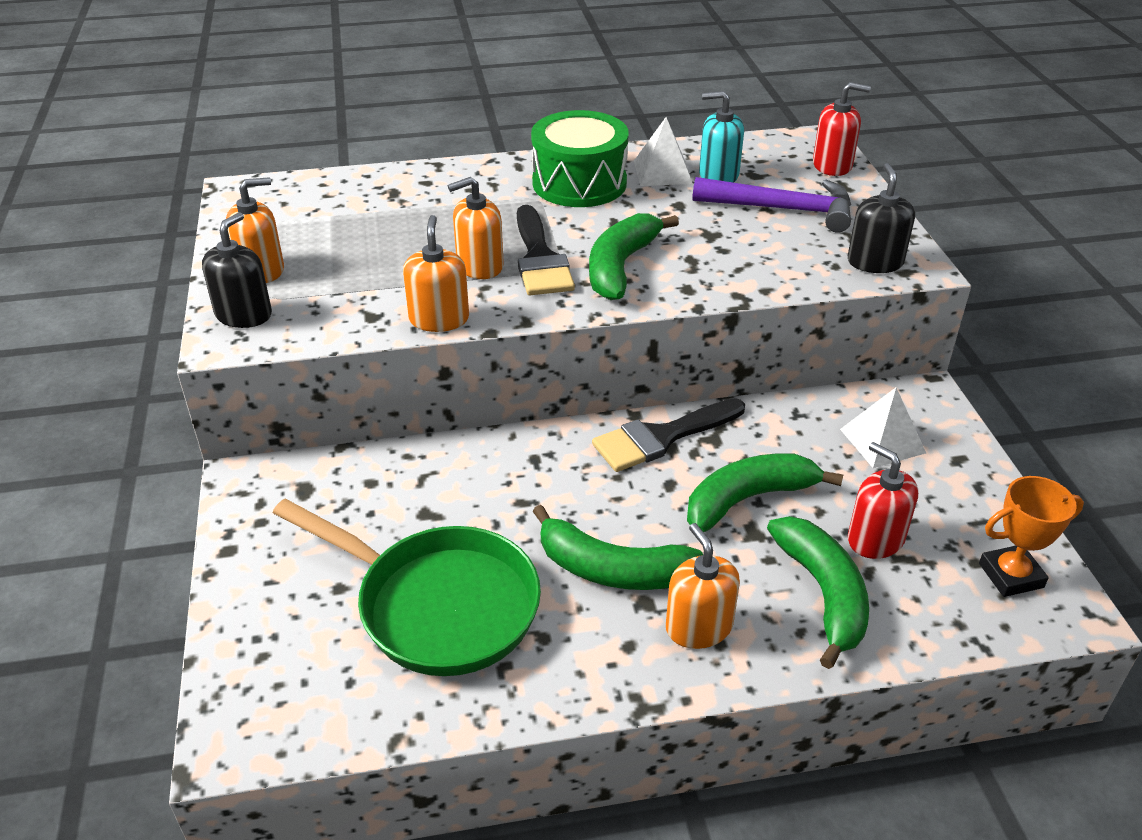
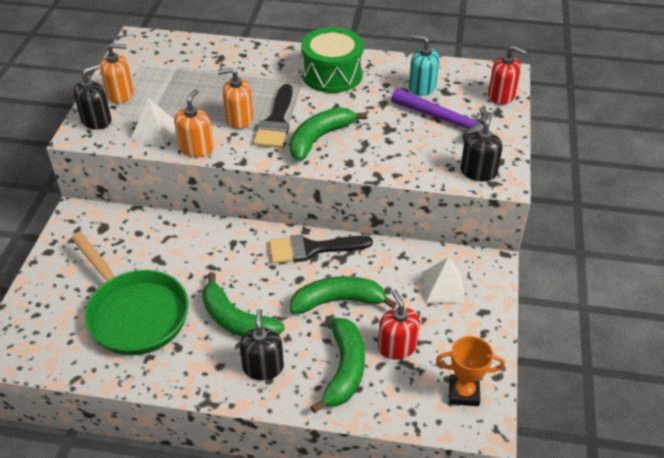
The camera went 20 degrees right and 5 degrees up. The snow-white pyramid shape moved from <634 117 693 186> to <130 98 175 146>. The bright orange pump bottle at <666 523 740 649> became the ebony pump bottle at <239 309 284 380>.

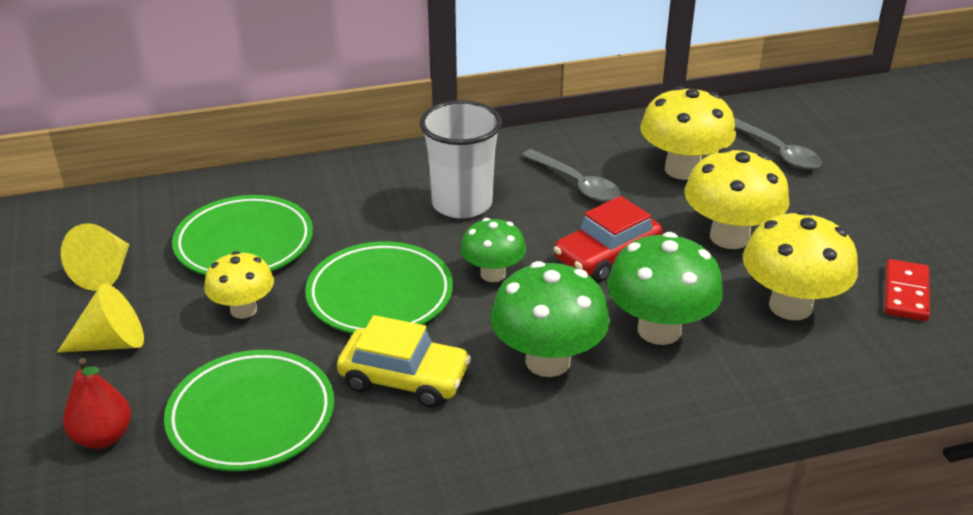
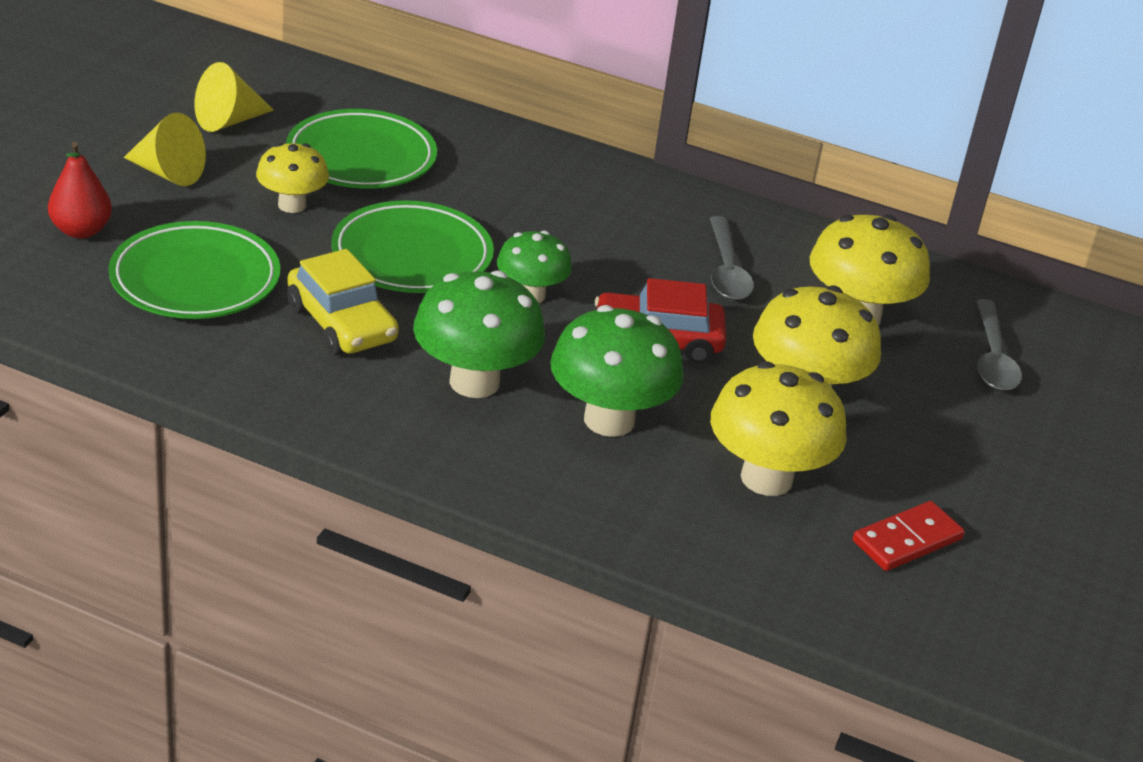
The camera went 35 degrees right and 0 degrees up. The snow-white tumbler at <420 100 502 219> disappeared.

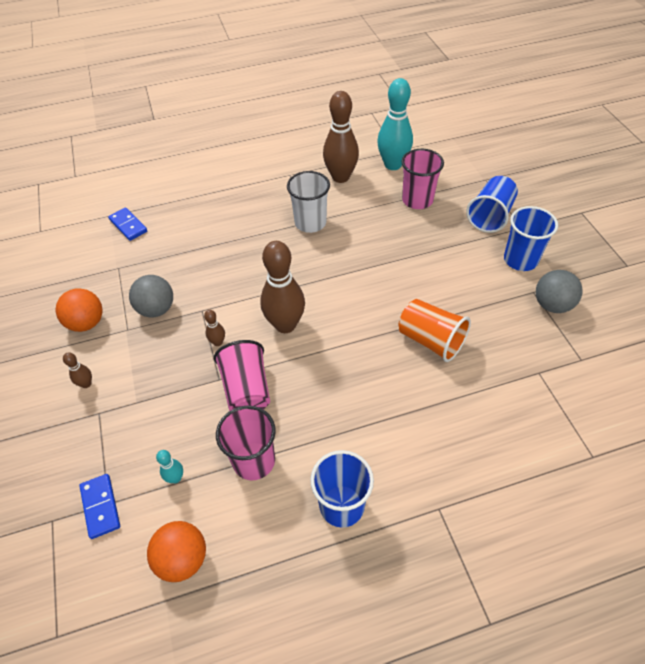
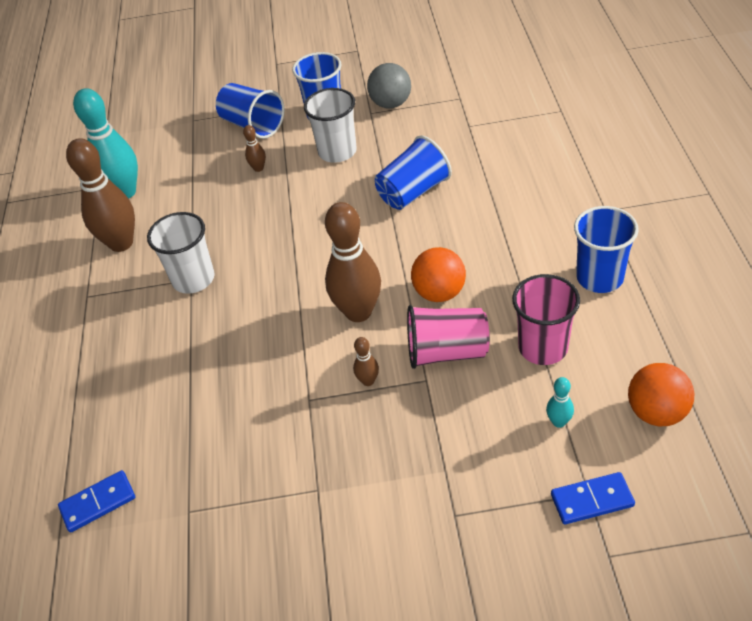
The camera went 75 degrees left and 5 degrees down. The grey sphere at <129 275 173 317> disappeared. The pink tumbler at <401 149 444 209> disappeared. The snow-white tumbler at <304 88 357 163> appeared. The bright orange sphere moved from <56 288 103 332> to <411 247 466 302>. The dark brown tenpin moved from <63 352 92 388> to <243 125 266 172>. The bright orange tumbler at <399 299 471 362> became the royal blue tumbler at <375 135 452 210>.

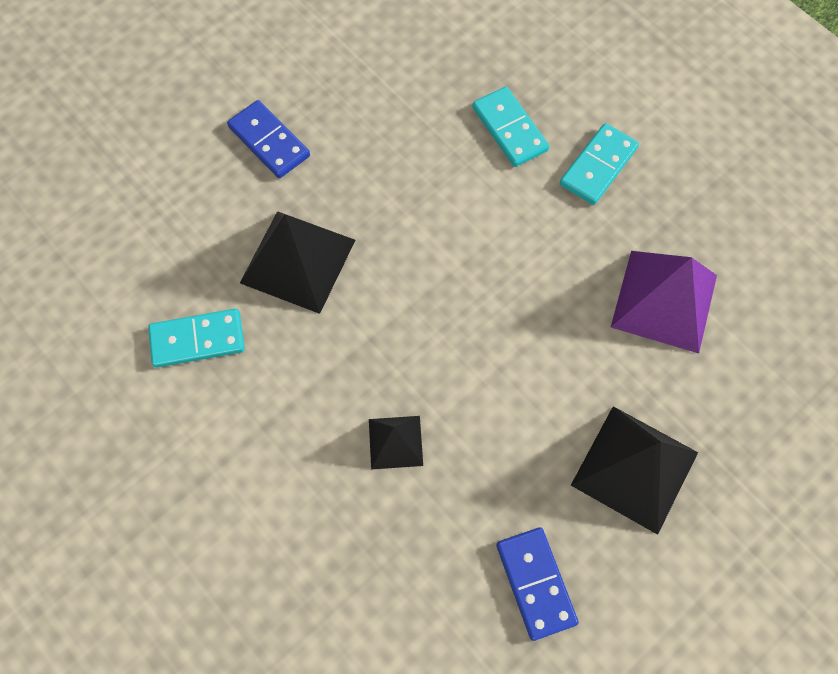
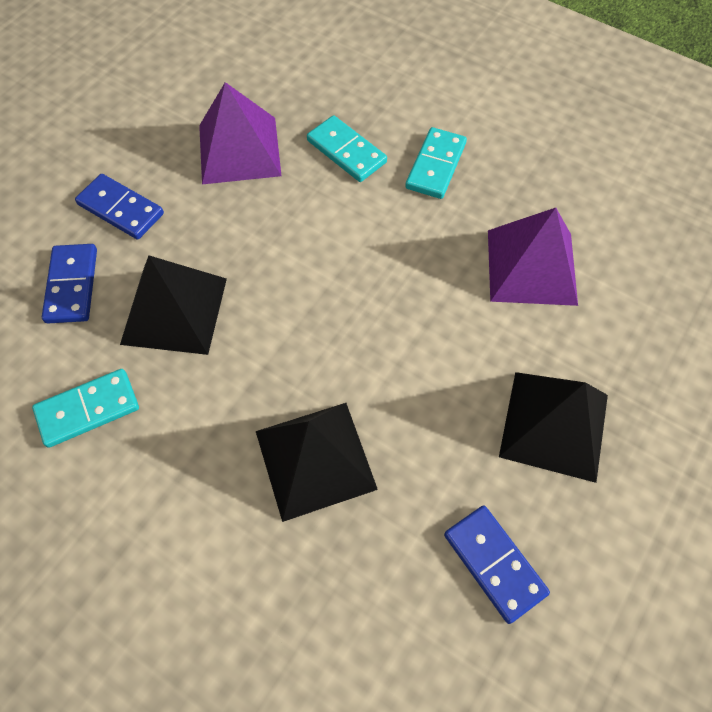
The camera went 15 degrees left and 5 degrees down. The royal blue domino tile at <42 244 97 323> appeared. The violet pyramid shape at <199 82 281 184> appeared. The ebony pyramid shape at <369 416 423 469> changed to 1.82 times the size.

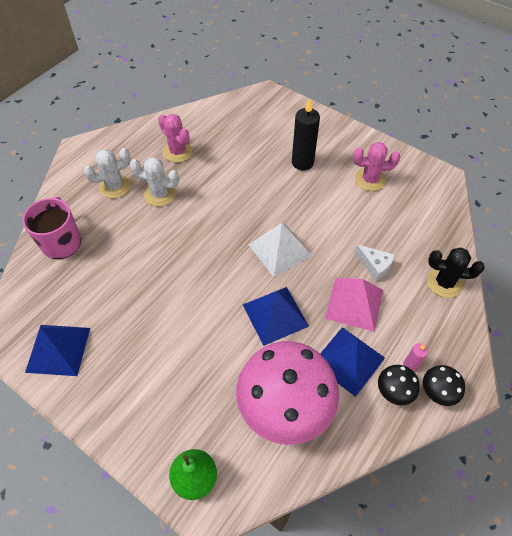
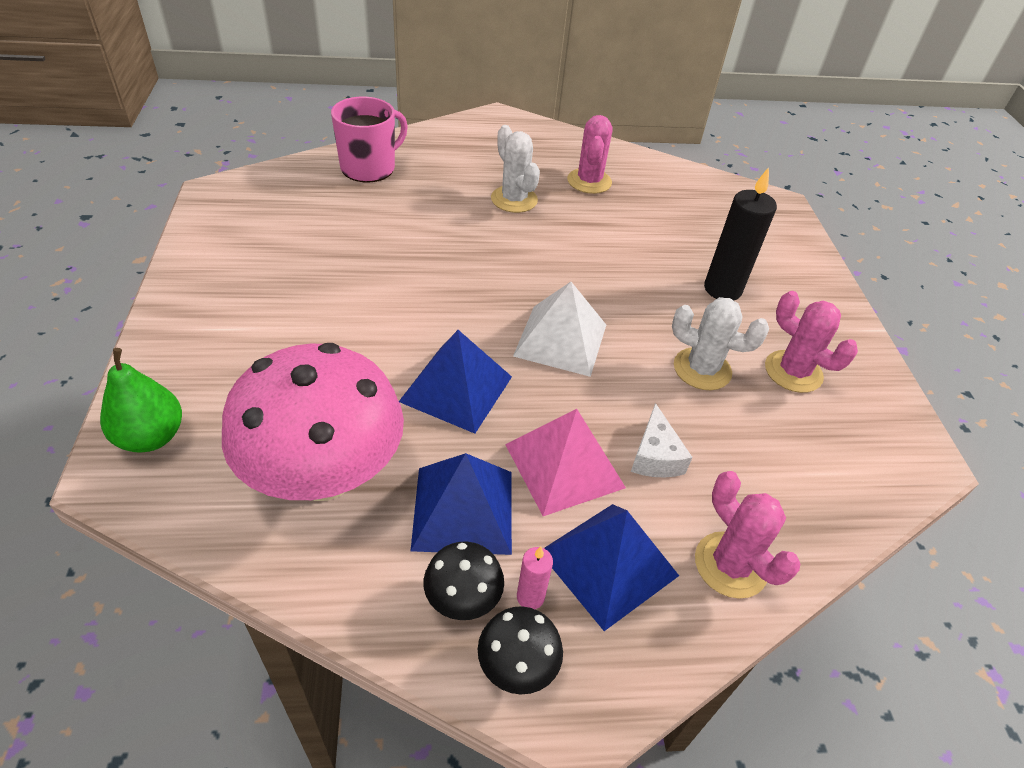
The camera went 45 degrees right and 10 degrees down. The royal blue pyramid shape moved from <25 325 90 376> to <544 504 679 631>. The snow-white cactus moved from <84 148 131 198> to <672 297 769 390>. The ebony cactus at <427 247 485 298> became the pink cactus at <695 471 800 599>.

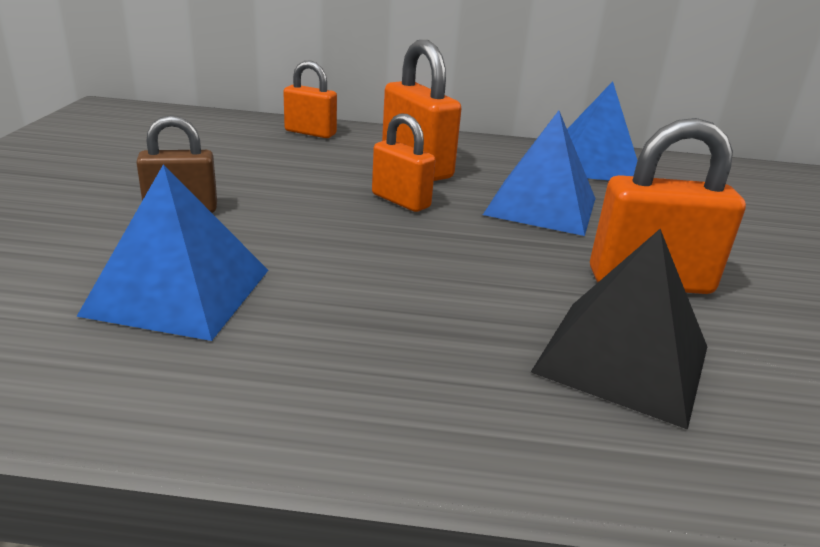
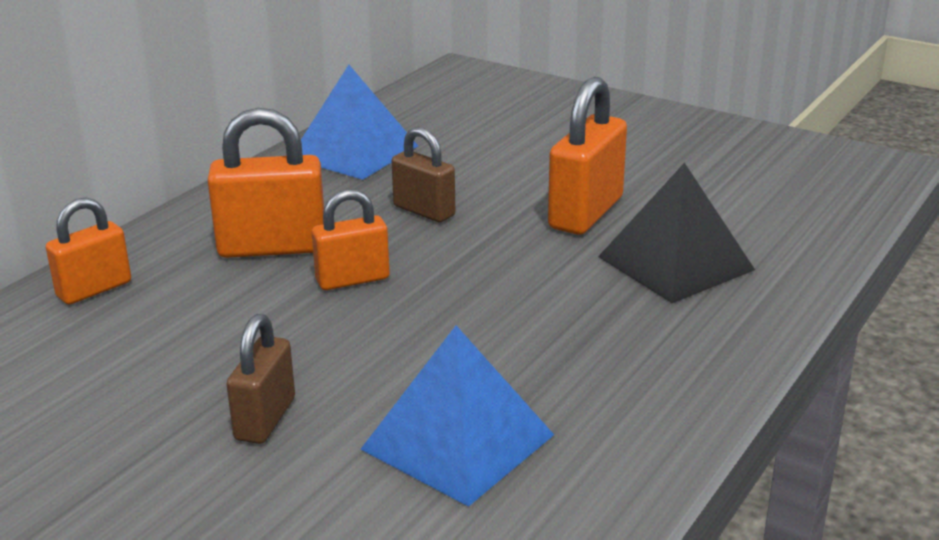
The camera went 60 degrees left and 0 degrees up. The royal blue pyramid shape at <483 110 596 236> was replaced by the dark brown padlock at <392 127 455 222>.

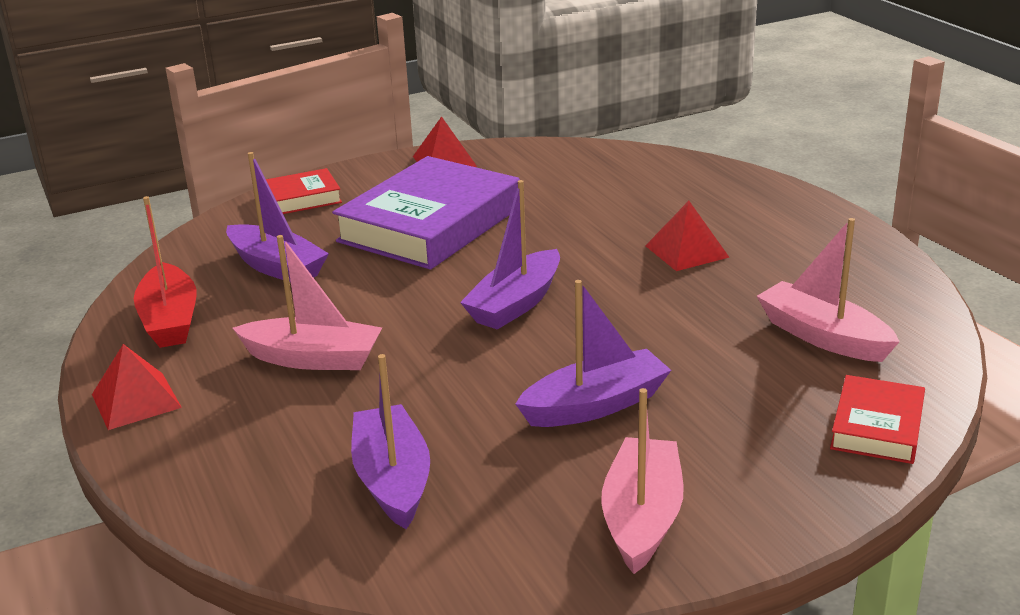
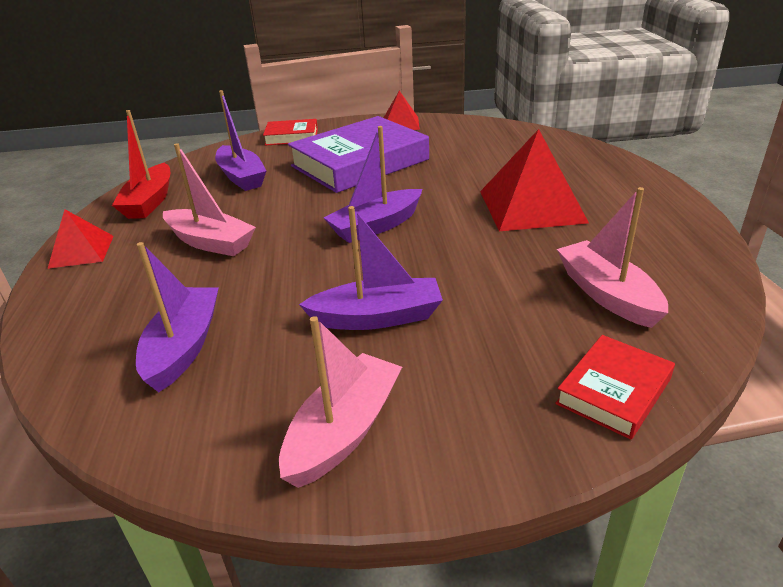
The camera went 20 degrees right and 5 degrees up. The scarlet pyramid shape at <645 201 729 271> changed to 1.76 times the size.

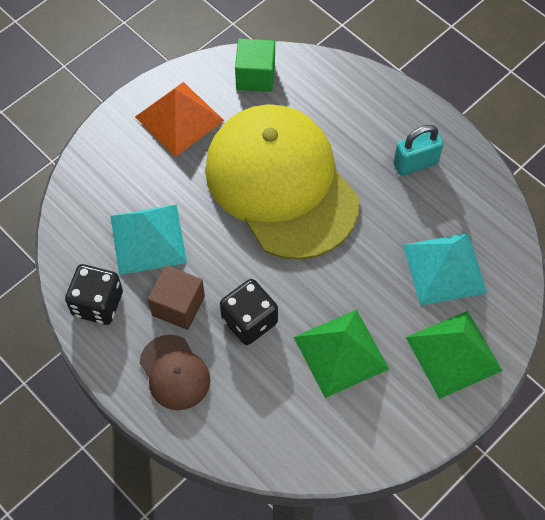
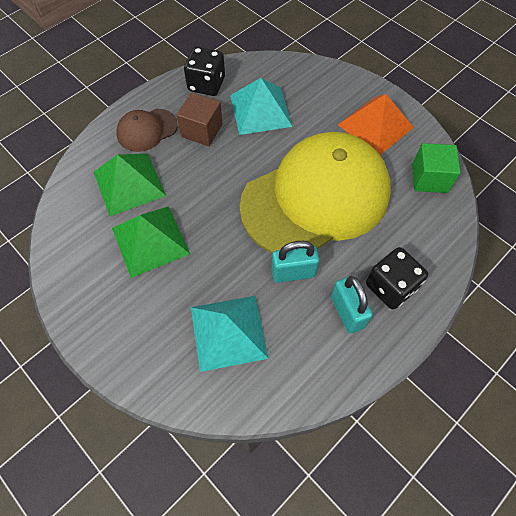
The camera went 90 degrees right and 0 degrees up. The teal padlock at <271 241 319 283> appeared. The ebony game die moved from <220 279 278 345> to <366 247 428 309>. The leaf-green pyramid shape moved from <406 311 503 399> to <94 153 166 216>.

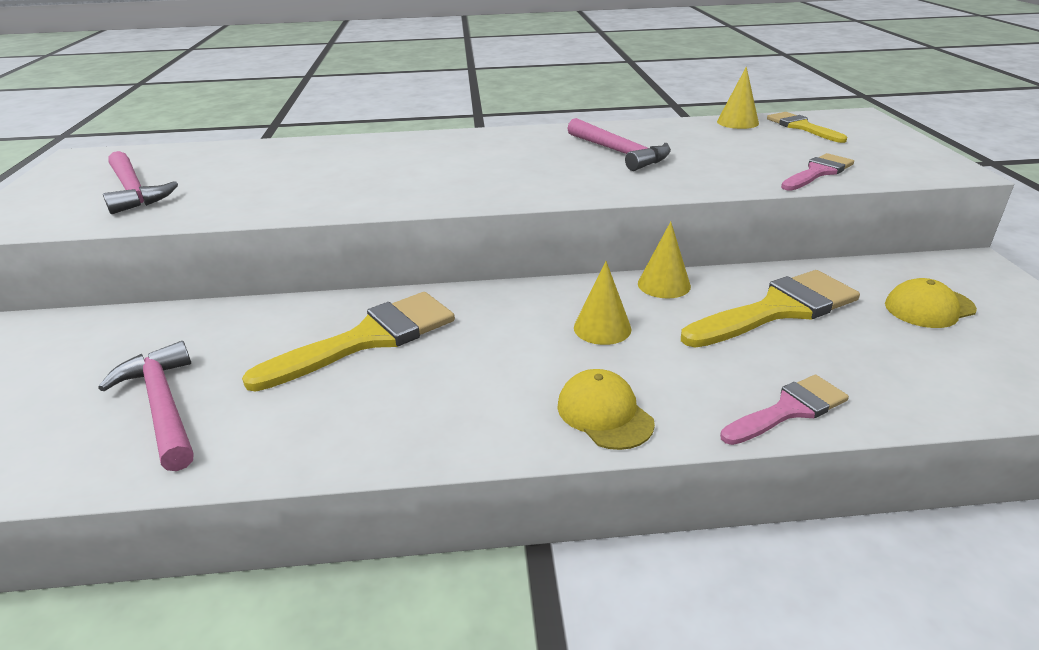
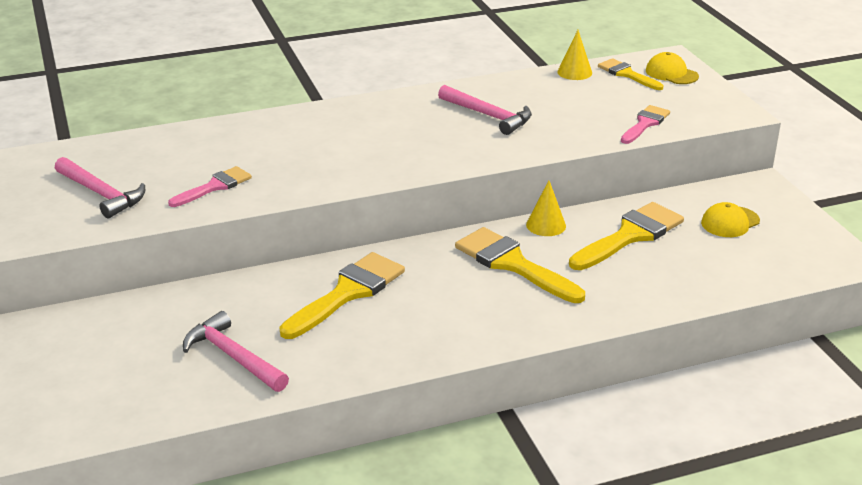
The camera went 15 degrees left and 0 degrees up. The golden baseball cap moved from <557 369 655 450> to <646 52 699 84>. The pink paintbrush moved from <720 375 849 445> to <168 166 252 207>. The golden solid cone at <574 261 631 345> was replaced by the golden paintbrush at <455 227 585 303>.

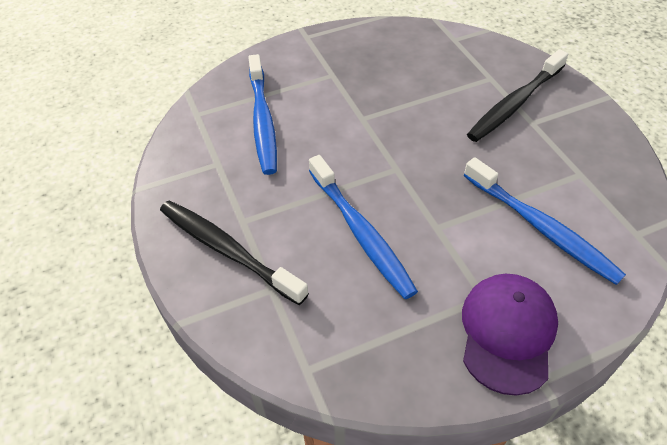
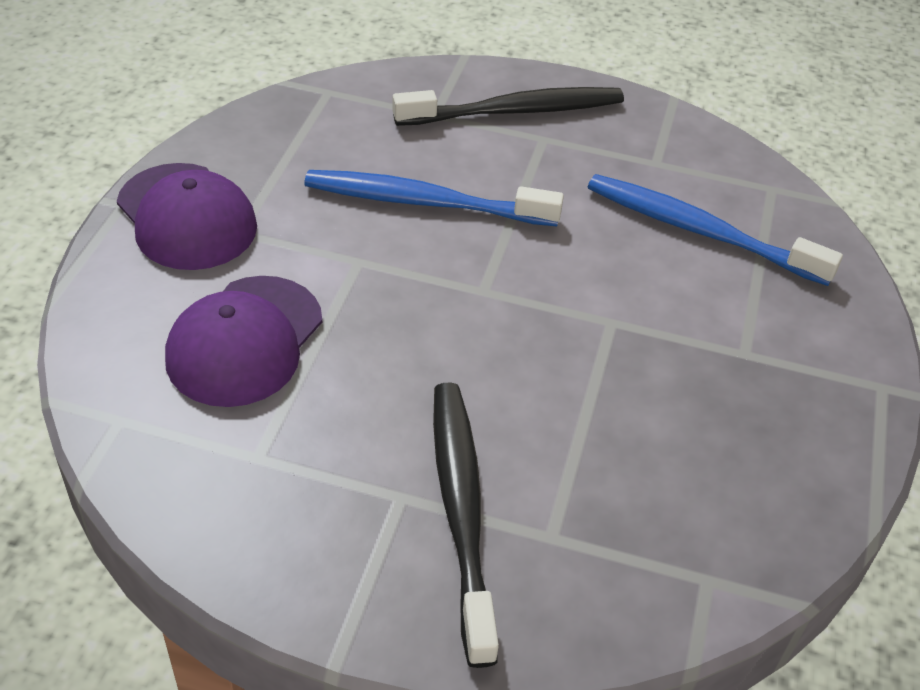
The camera went 125 degrees right and 5 degrees down. The royal blue toothbrush at <464 157 626 285> was replaced by the violet baseball cap at <165 276 322 407>.

